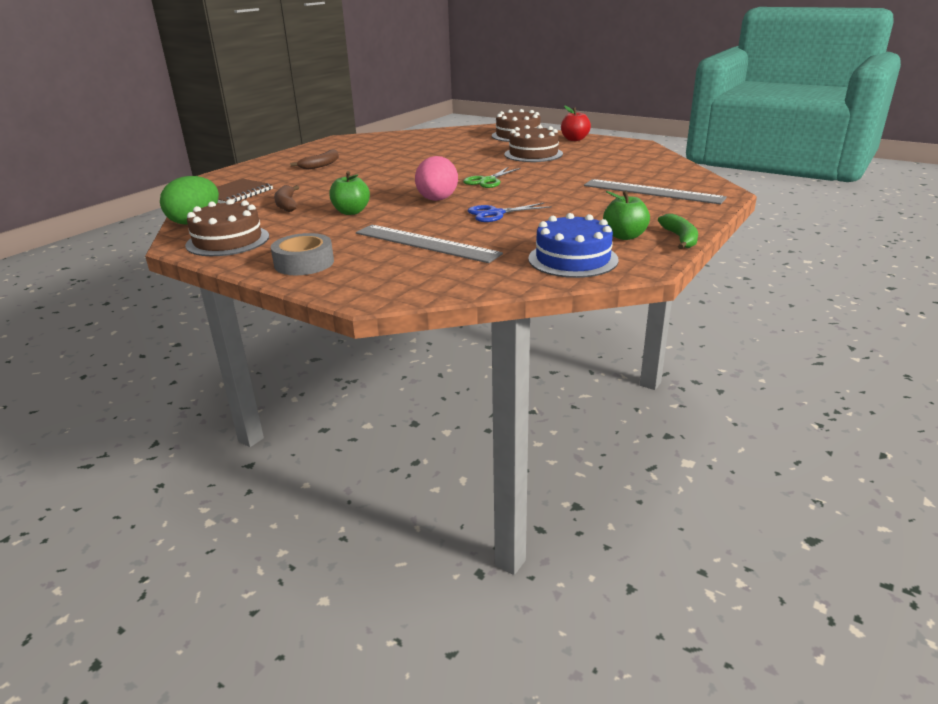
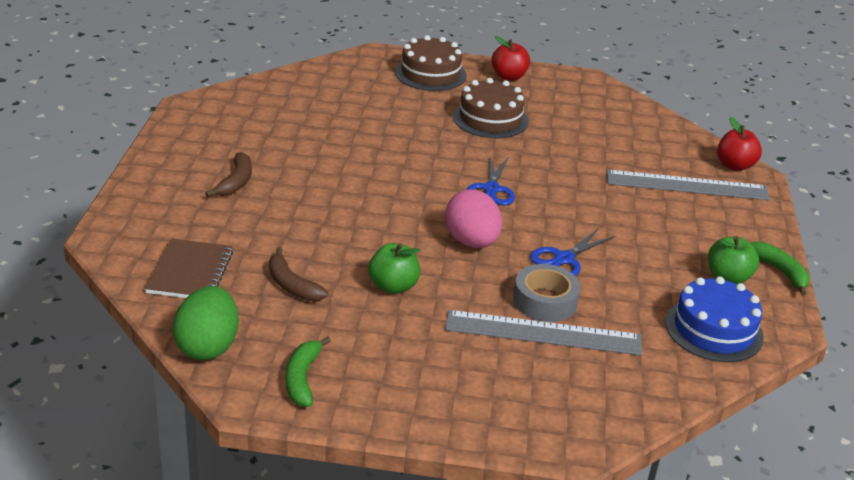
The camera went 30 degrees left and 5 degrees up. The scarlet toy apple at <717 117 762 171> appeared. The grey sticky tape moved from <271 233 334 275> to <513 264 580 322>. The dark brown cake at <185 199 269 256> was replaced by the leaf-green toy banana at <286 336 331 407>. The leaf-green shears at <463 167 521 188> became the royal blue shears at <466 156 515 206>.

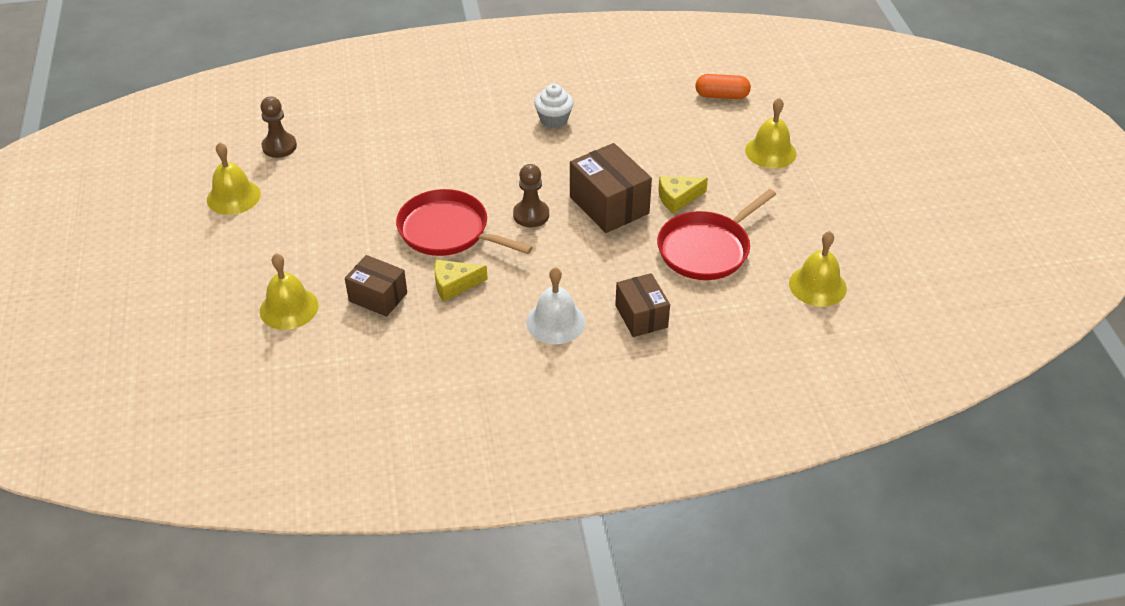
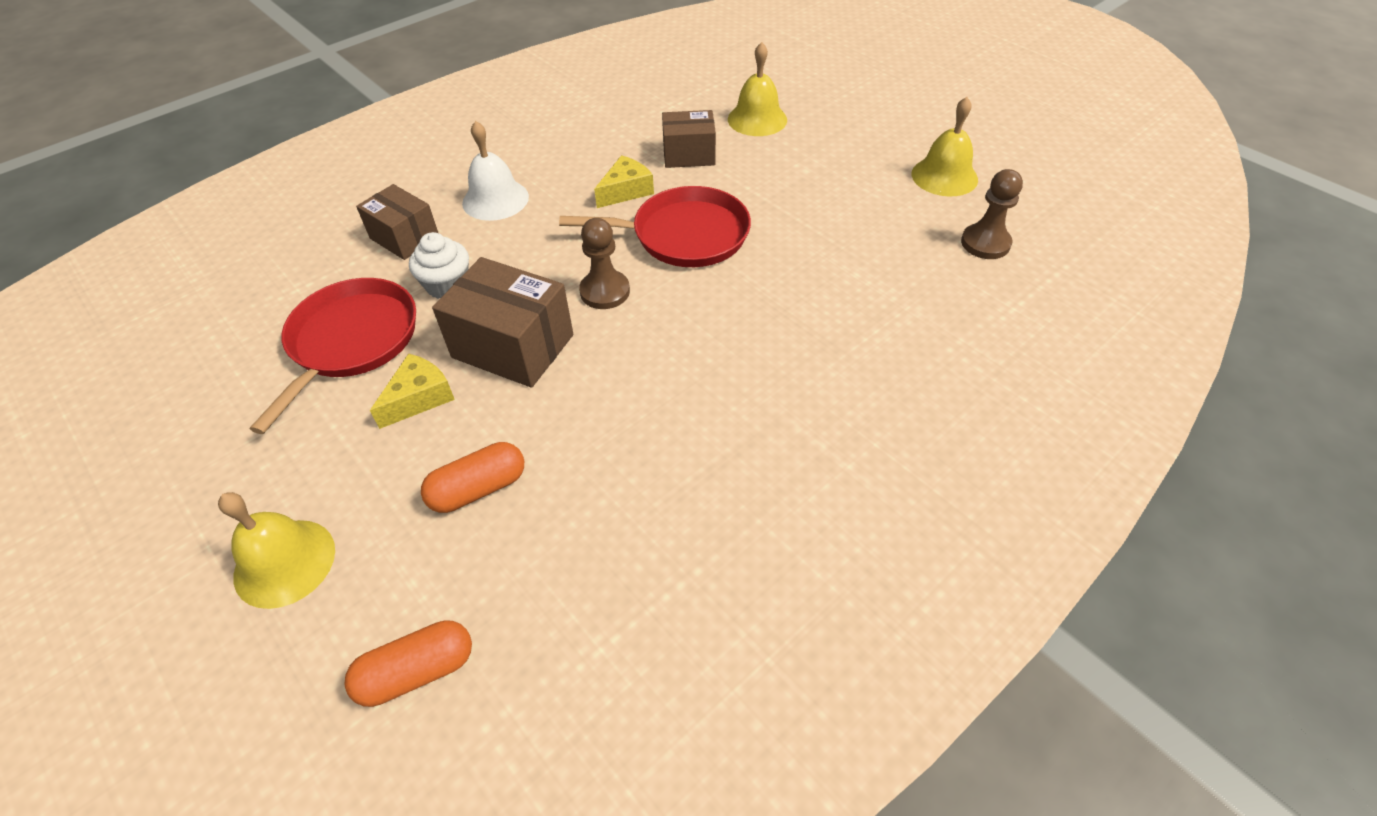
The camera went 150 degrees right and 5 degrees up. The golden hand bell at <789 231 847 307> disappeared. The bright orange capsule at <421 442 524 513> appeared. The snow-white fairy cake moved from <534 84 574 129> to <409 232 469 299>.

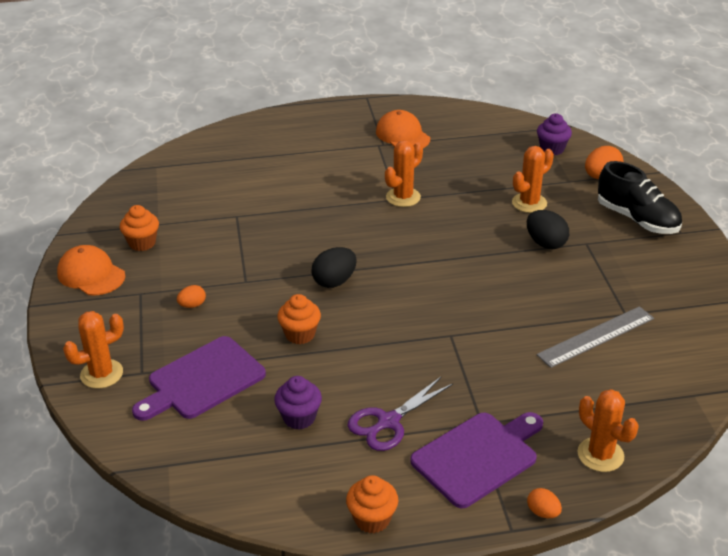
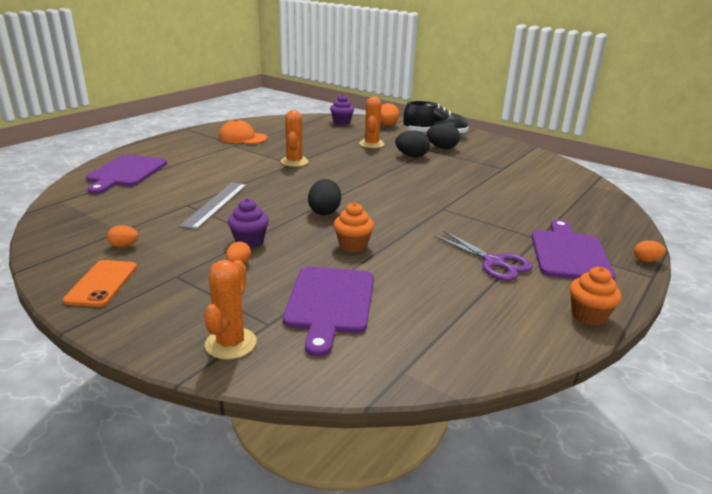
The camera went 45 degrees left and 10 degrees down. The bright orange cactus at <578 389 639 472> disappeared. The violet cutting board at <86 155 167 194> appeared. The ebony egg shape at <427 123 460 149> appeared. The violet fairy cake moved from <274 376 322 429> to <228 198 269 248>. The grey measuring stick moved from <537 306 654 368> to <179 182 247 230>. The bright orange baseball cap at <57 245 125 296> was replaced by the bright orange smartphone at <63 260 137 307>. The bright orange fairy cake at <120 205 159 251> was replaced by the bright orange egg shape at <107 225 138 248>. The violet shears at <348 376 453 451> turned 45 degrees counterclockwise.

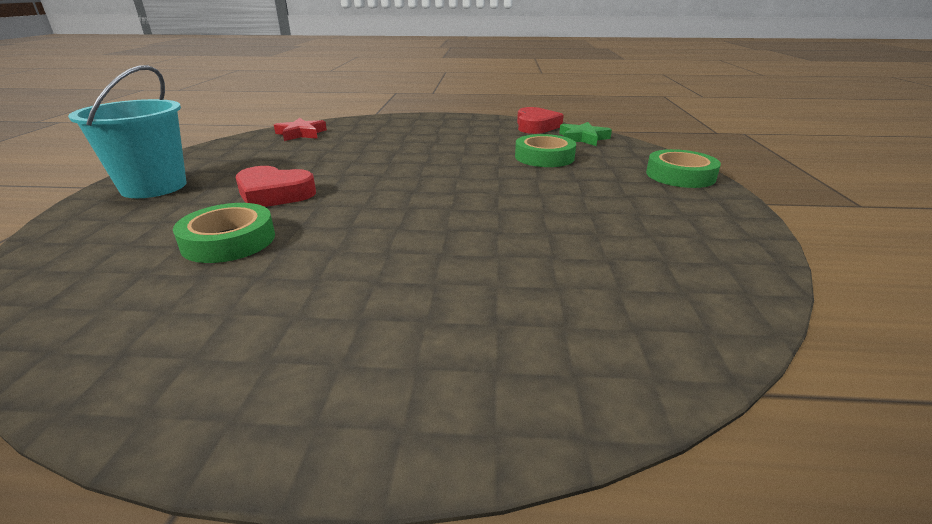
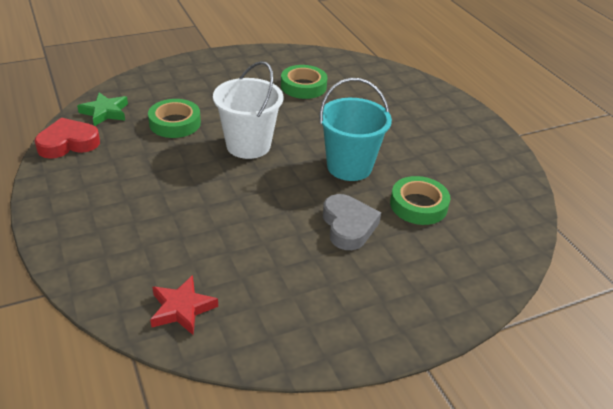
The camera went 120 degrees left and 10 degrees up. The snow-white bucket at <213 61 283 159> appeared. The teal bucket moved from <68 65 187 198> to <319 78 392 181>. The leaf-green sticky tape moved from <646 149 721 188> to <281 65 327 99>. The scarlet heart at <236 166 316 207> became the grey heart at <323 194 381 250>.

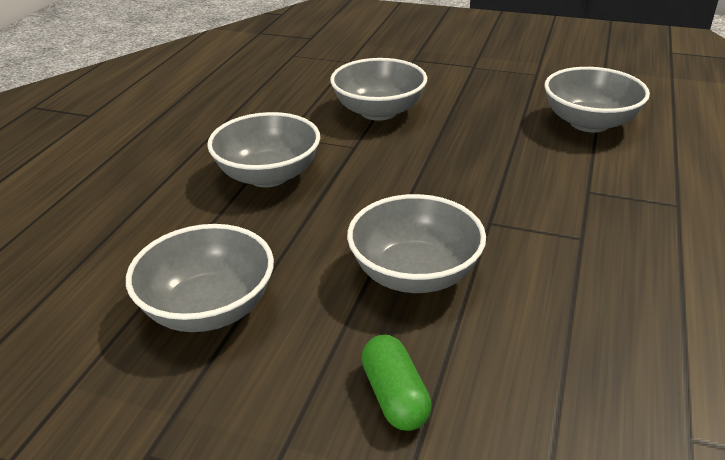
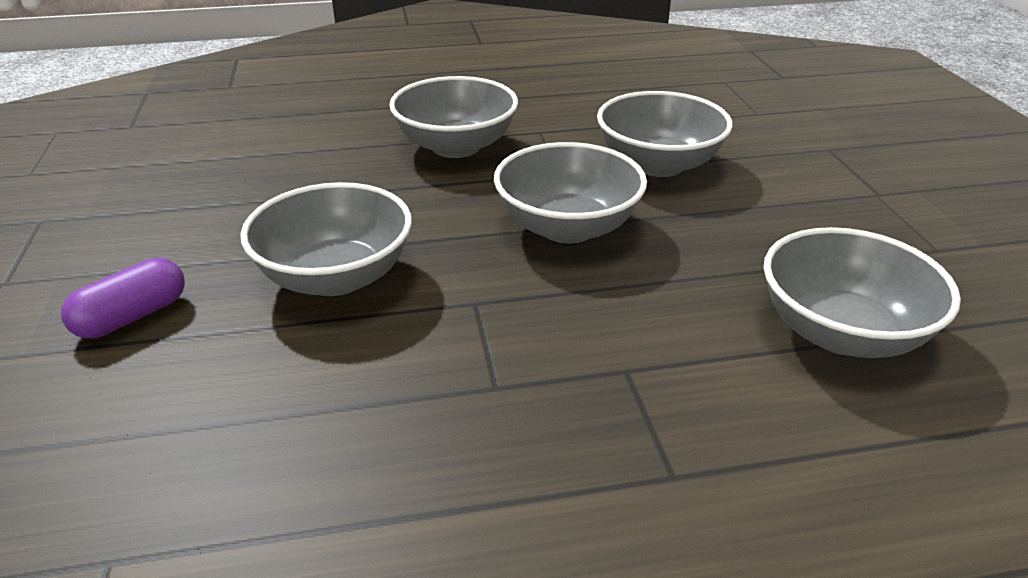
The camera went 60 degrees right and 0 degrees up. The grey deep dish moved from <126 224 274 332> to <494 142 647 243>. The leaf-green capsule at <361 335 432 431> became the violet capsule at <61 258 185 339>.

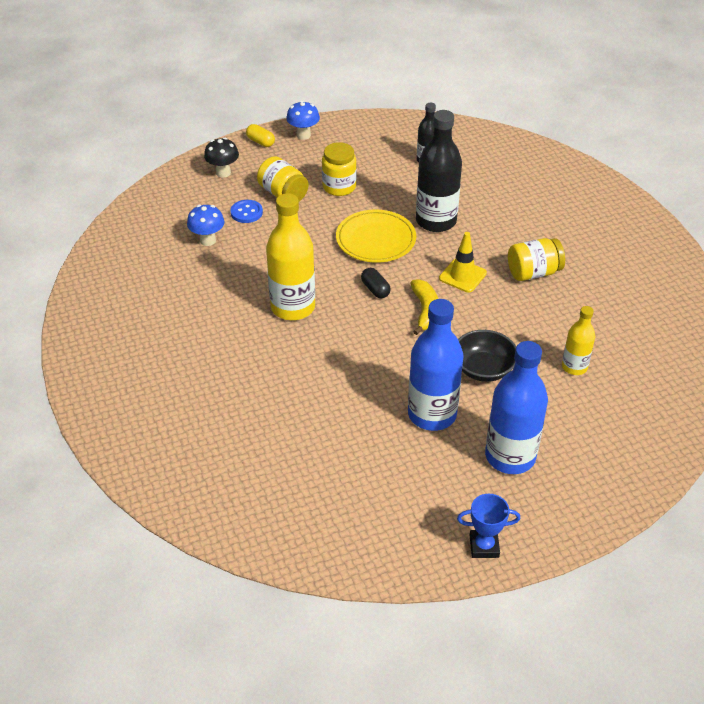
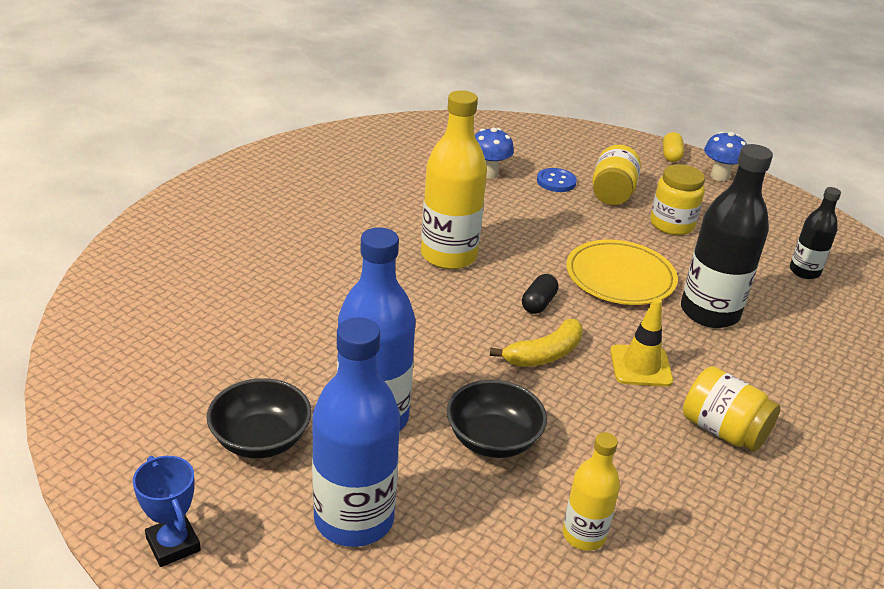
The camera went 55 degrees right and 10 degrees down. The ebony fungus at <204 138 239 178> disappeared. The ebony deep dish at <207 378 312 458> appeared.

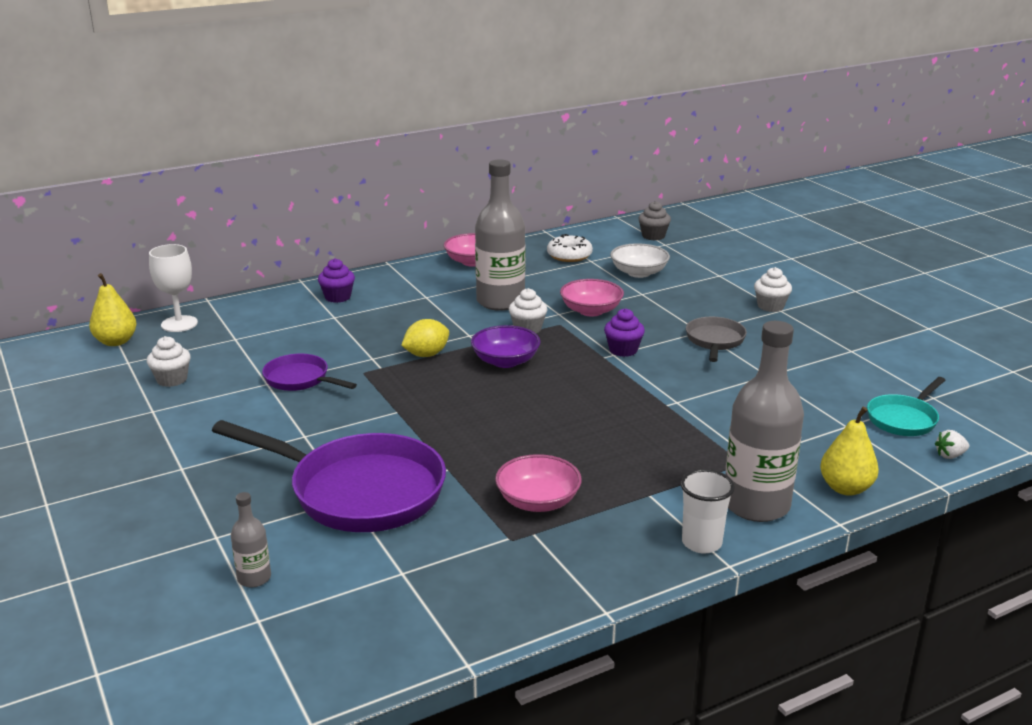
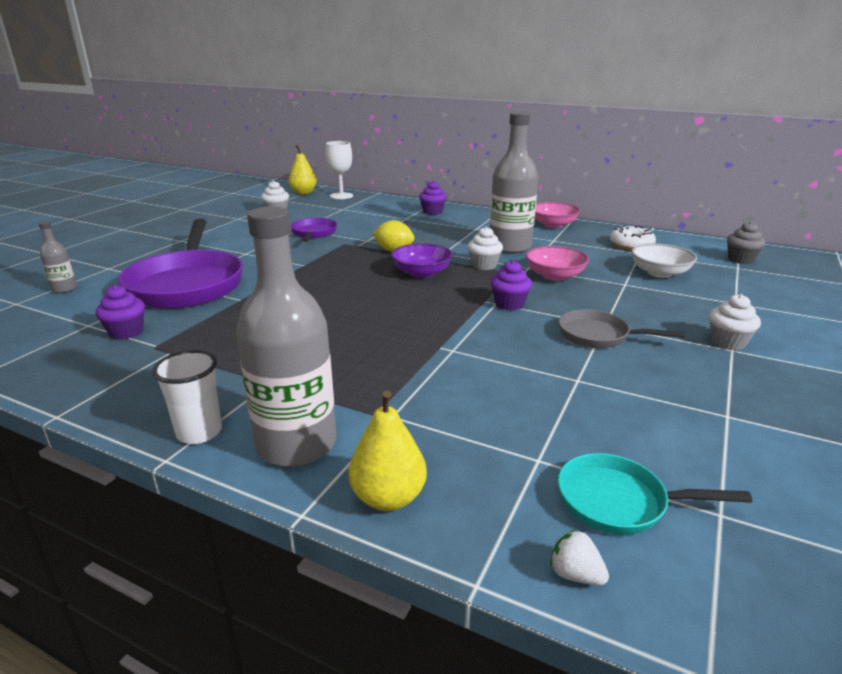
The camera went 55 degrees right and 0 degrees up. The pink deep dish at <495 454 582 512> disappeared. The violet fairy cake at <95 285 145 340> appeared. The grey frying pan at <686 317 747 362> turned 135 degrees counterclockwise.

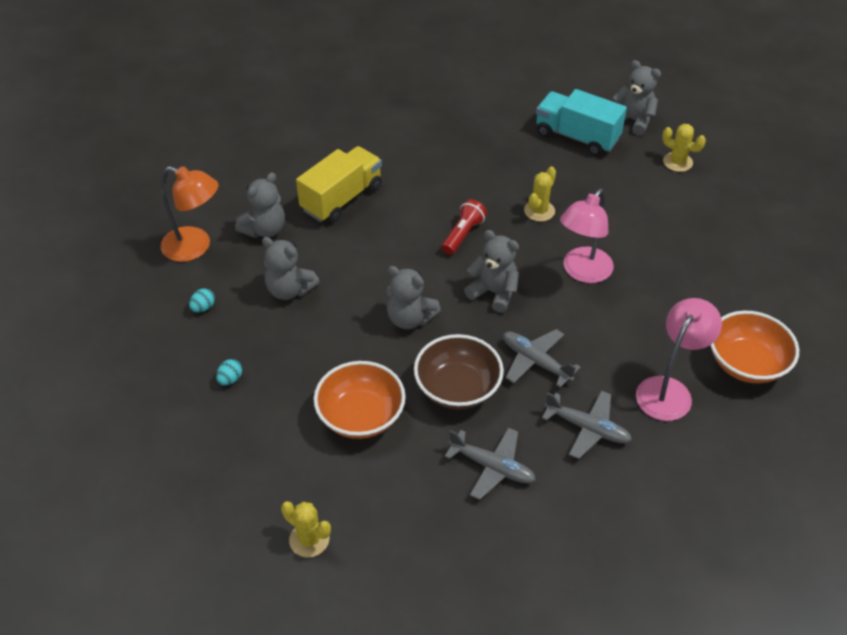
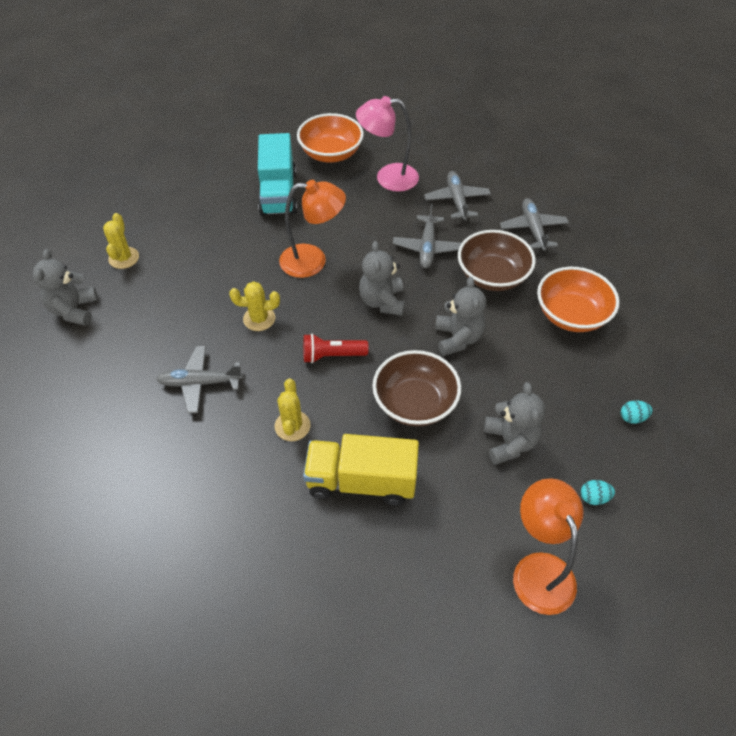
The camera went 125 degrees left and 5 degrees up. The grey stuffed bear at <235 172 285 238> disappeared. The grey plane at <156 346 243 413> appeared. The dark brown deep dish at <372 350 461 427> appeared. The golden cactus moved from <281 501 331 558> to <275 379 311 441>. The teal toy truck moved from <536 89 627 156> to <258 133 297 216>. The pink reading lamp at <560 189 614 283> became the bright orange reading lamp at <279 180 346 278>.

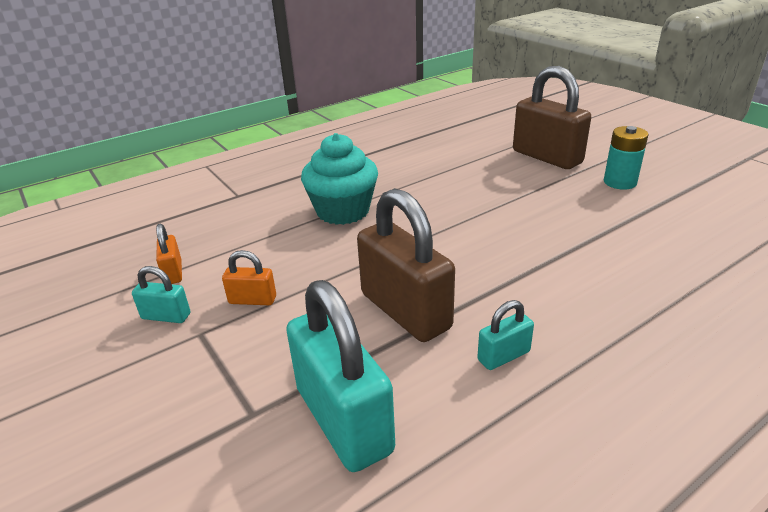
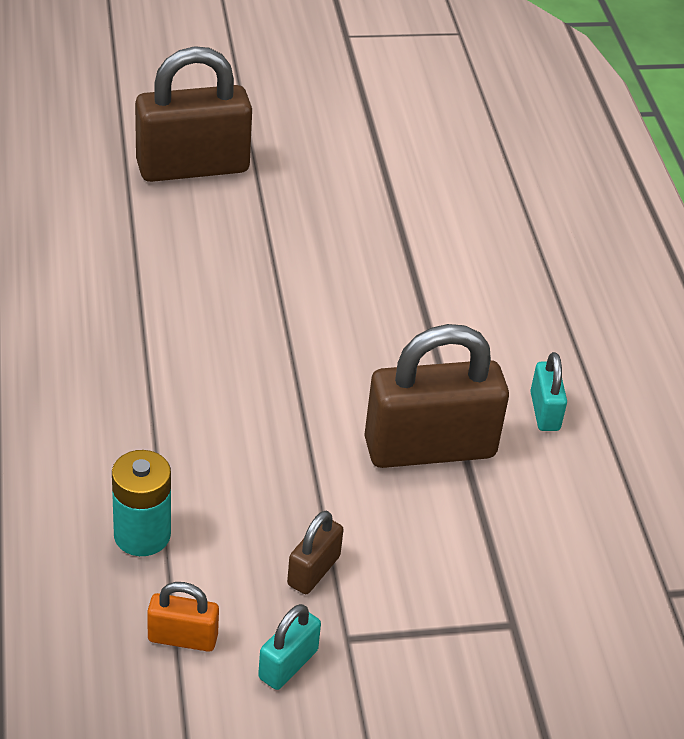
The camera went 70 degrees left and 10 degrees up. The teal padlock at <286 280 395 472> disappeared. The teal fairy cake at <301 133 378 225> disappeared. The teal power cell moved from <604 126 649 190> to <112 450 171 556>. The bright orange padlock at <222 250 276 305> became the dark brown padlock at <287 511 344 594>.

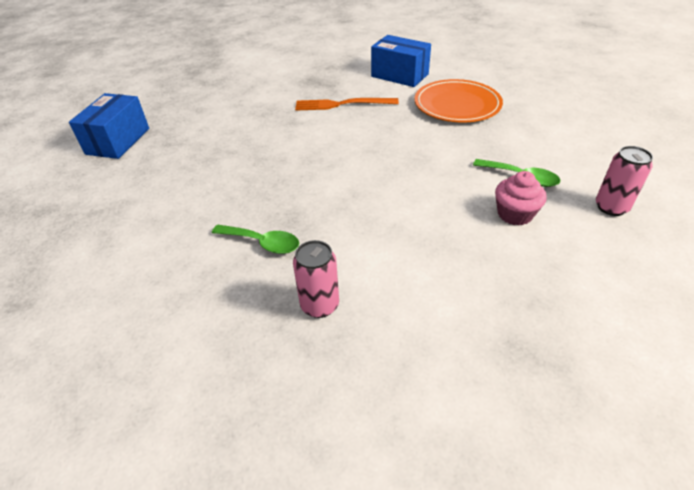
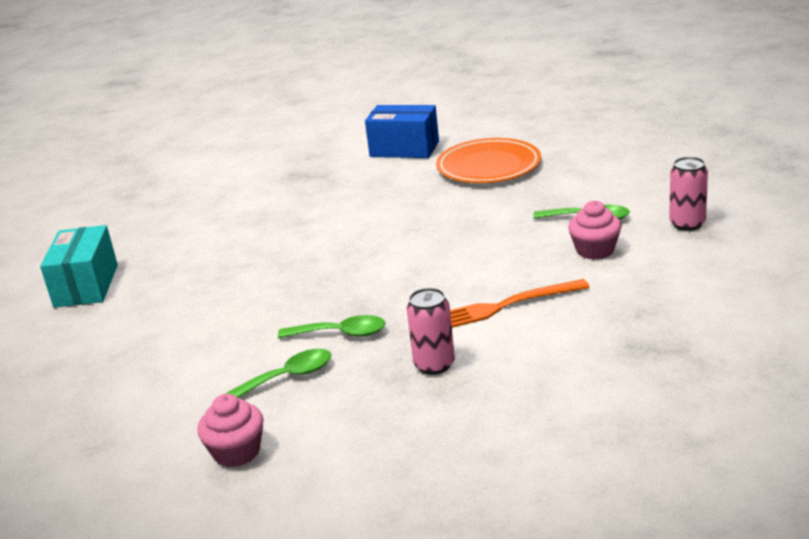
The camera went 15 degrees left and 15 degrees down. The pink fairy cake at <197 394 263 467> appeared. The leaf-green tablespoon at <225 349 331 398> appeared. The bright orange table fork moved from <295 98 399 110> to <450 279 590 328>. The royal blue parcel at <69 93 149 159> became the teal parcel at <40 225 118 308>.

